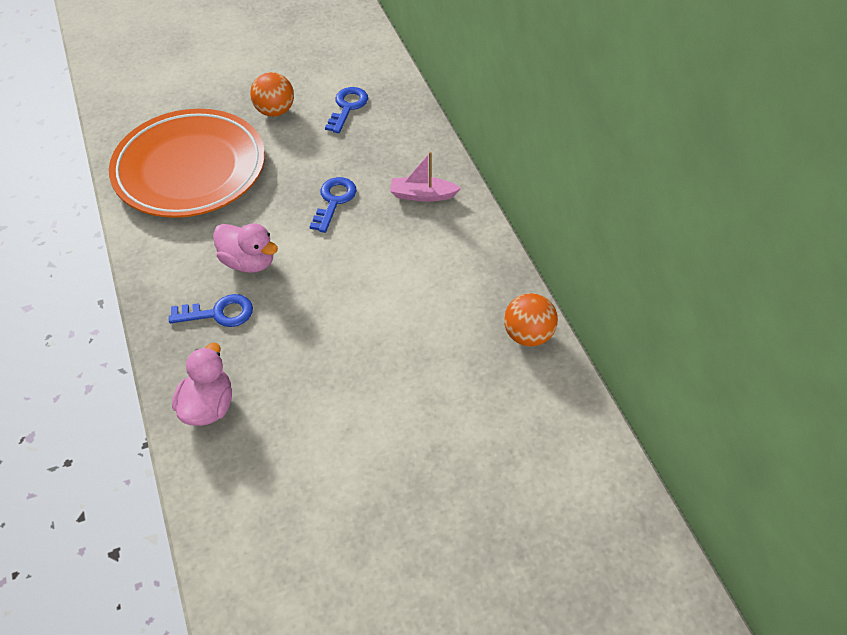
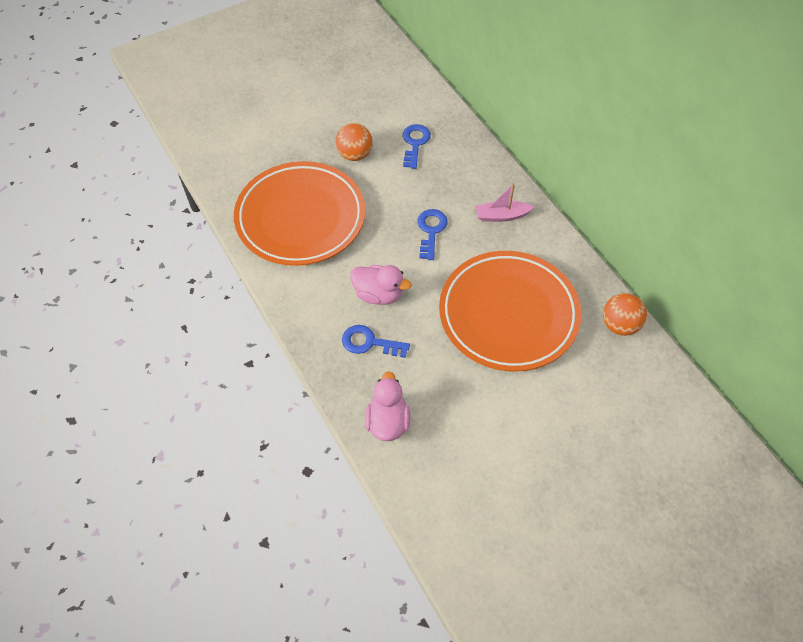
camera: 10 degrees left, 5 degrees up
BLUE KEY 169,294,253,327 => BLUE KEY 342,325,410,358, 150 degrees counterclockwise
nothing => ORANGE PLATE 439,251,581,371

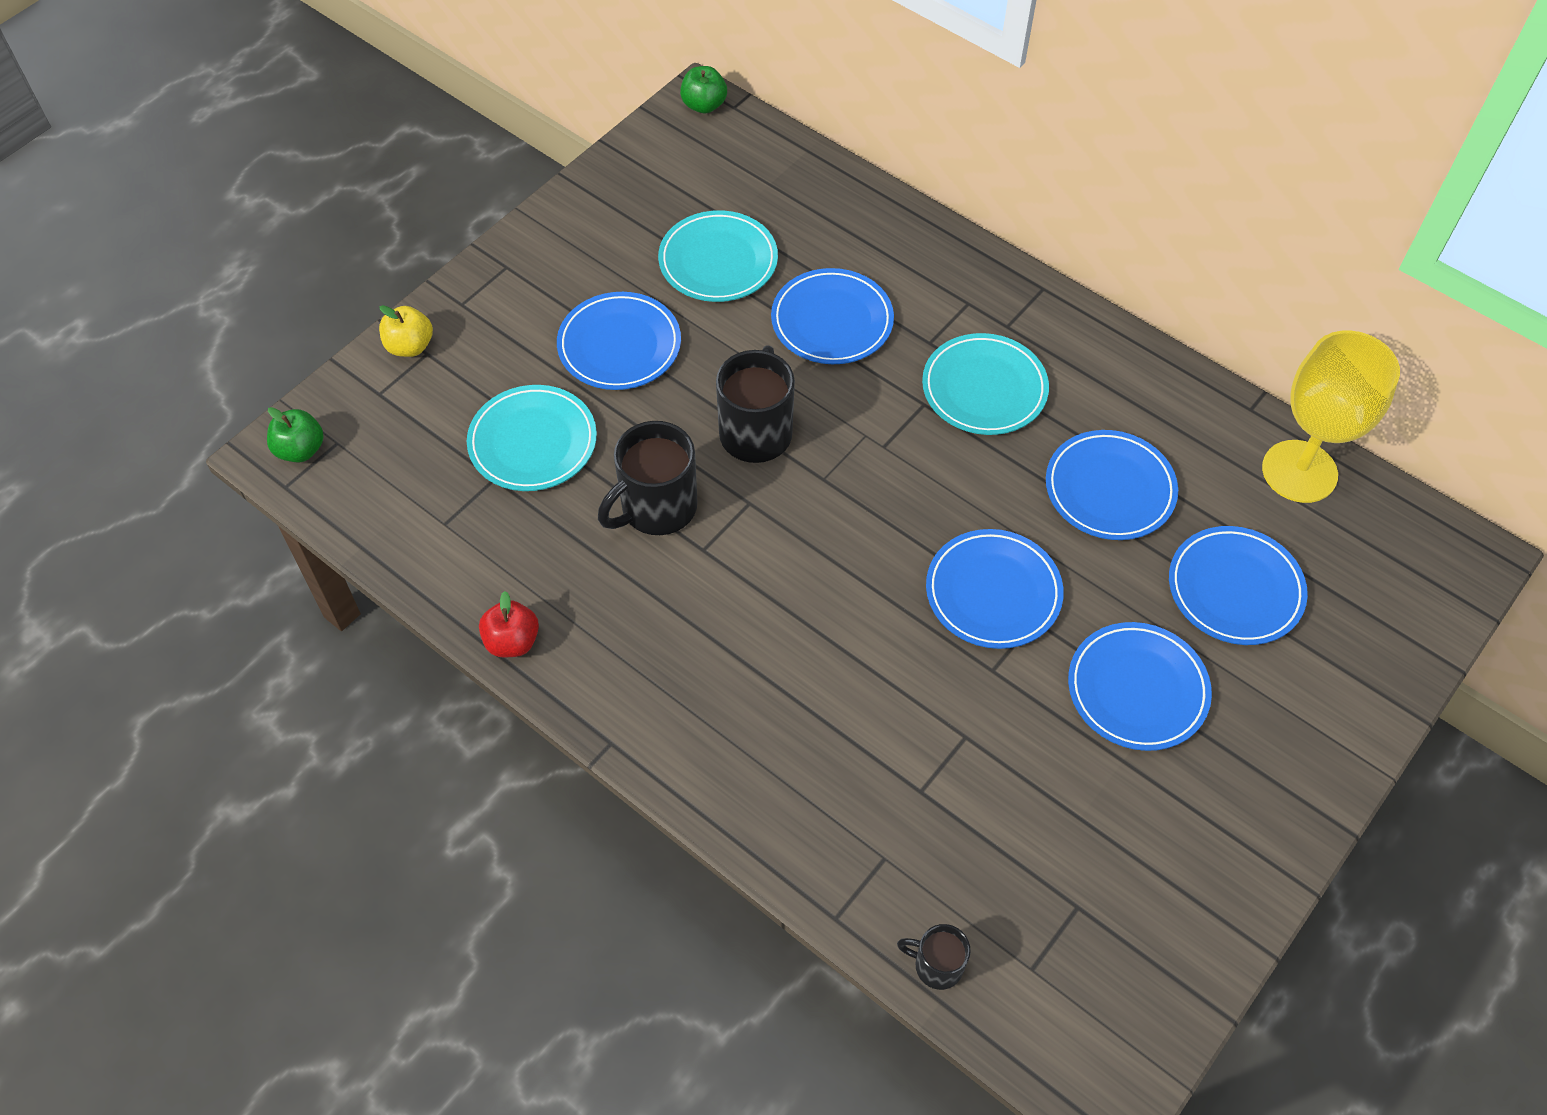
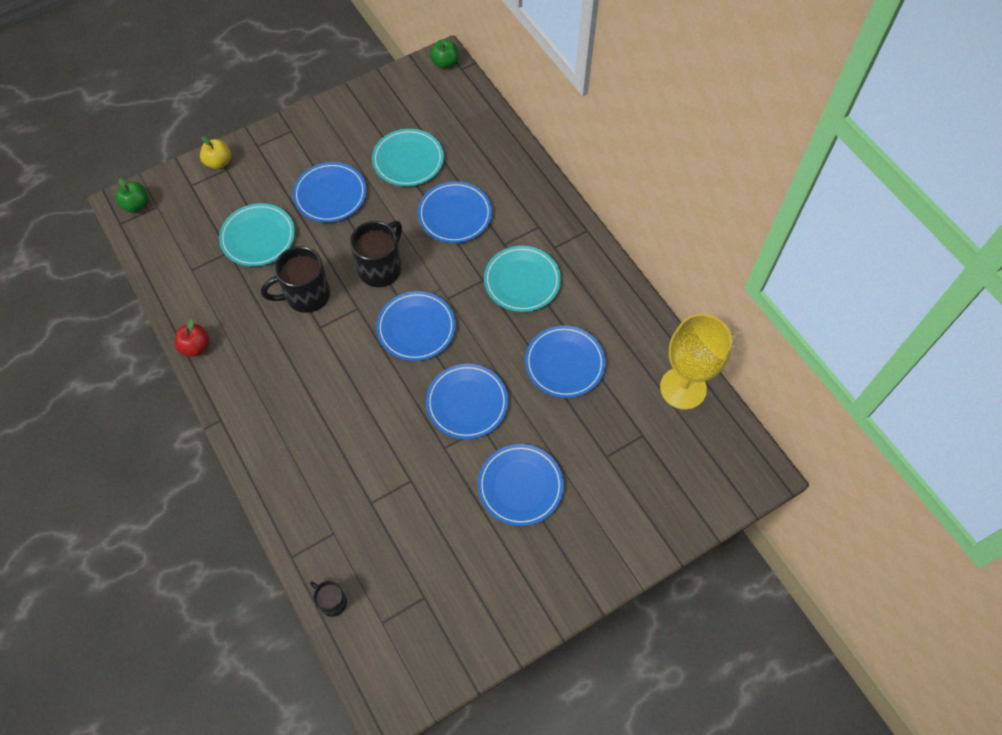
camera: 20 degrees right, 5 degrees up
BLUE PLATE 1169,526,1308,645 => BLUE PLATE 376,291,456,361, moved

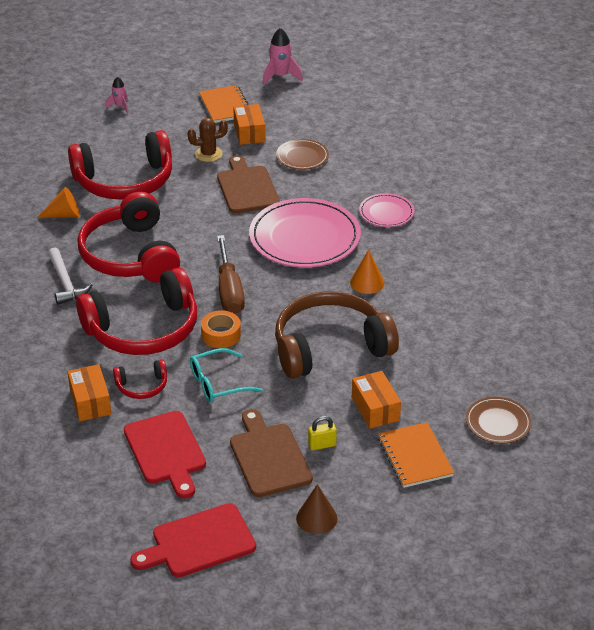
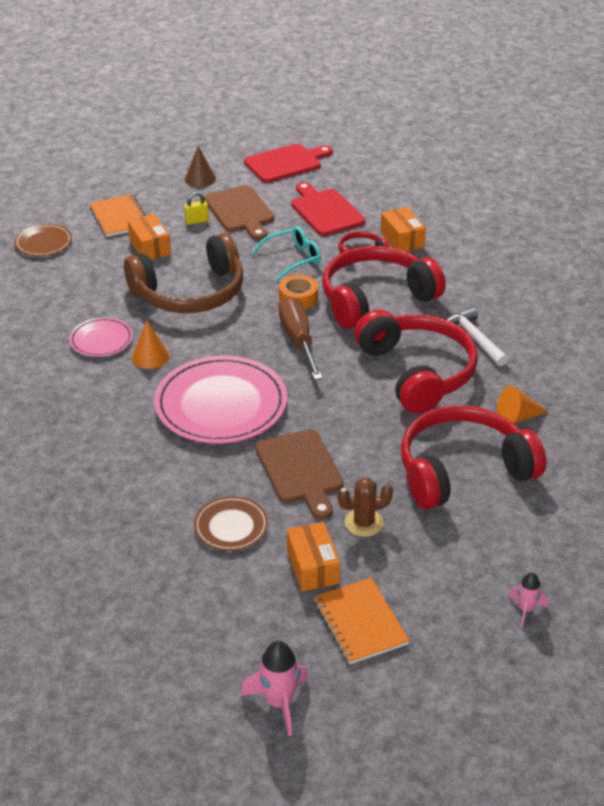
camera: 175 degrees right, 0 degrees up
PINK PLATE 359,193,414,227 => PINK PLATE 69,317,133,357, moved

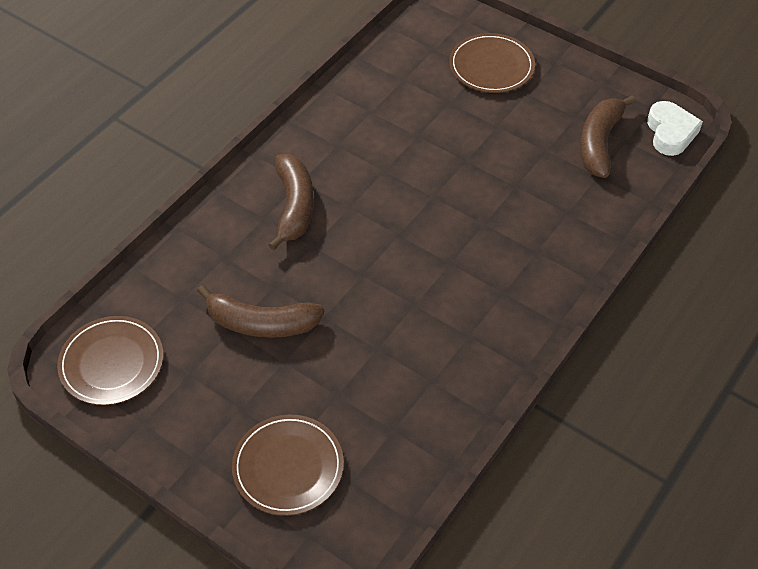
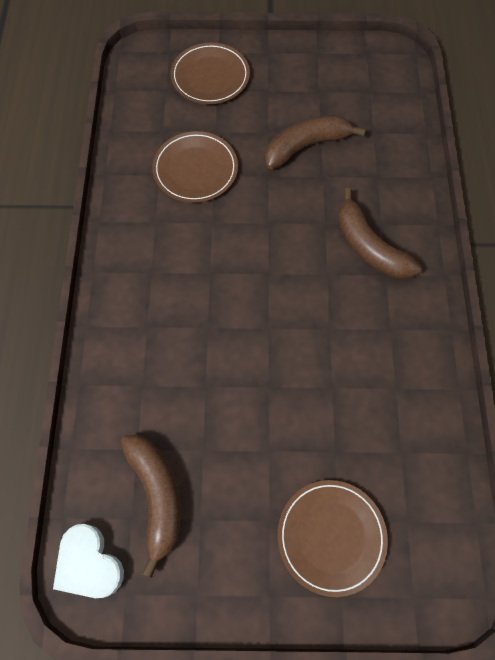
camera: 145 degrees right, 15 degrees up
BROWN PLATE 57,316,163,405 => BROWN PLATE 152,131,238,203, moved

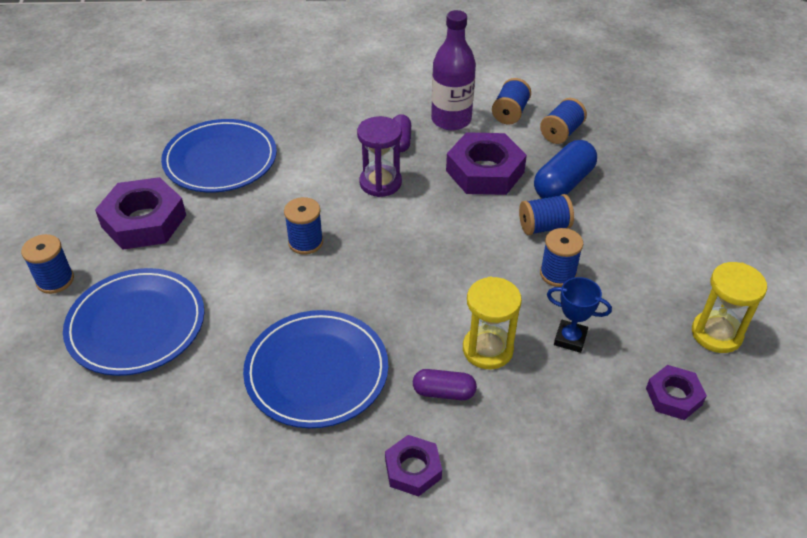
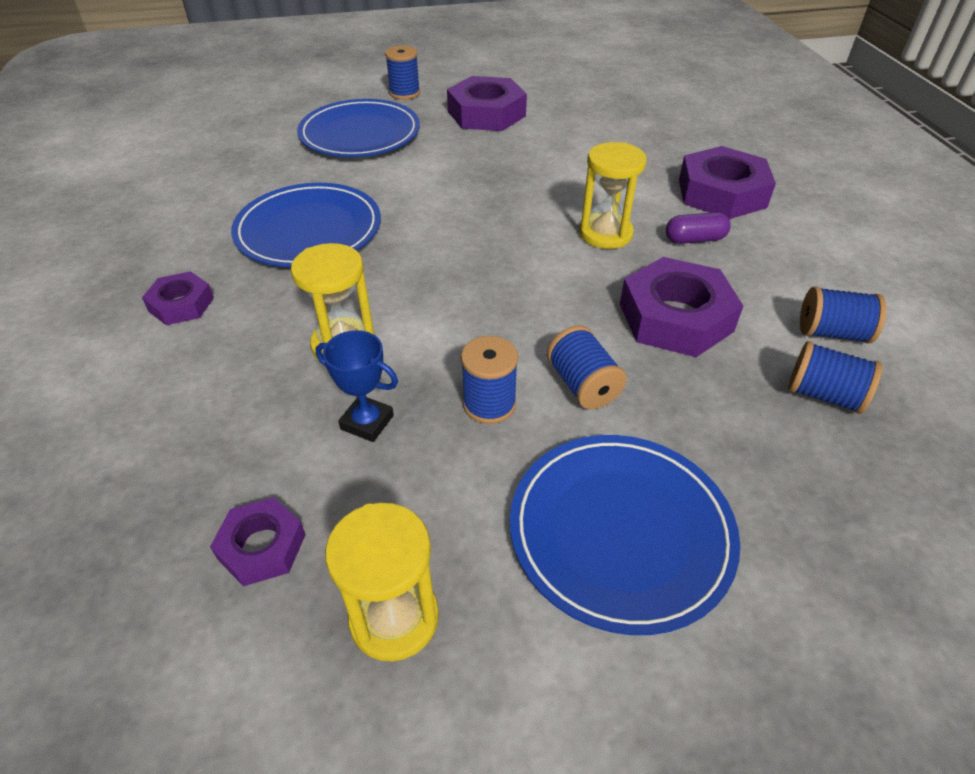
camera: 80 degrees right, 0 degrees up
BLUE PLATE 161,119,277,193 => BLUE PLATE 510,435,740,635, moved
BLUE SPOOL 284,197,323,255 => nothing
PURPLE HOURGLASS 357,116,402,197 => YELLOW HOURGLASS 579,142,647,249
PURPLE CAPSULE 413,369,477,400 => nothing
PURPLE BOTTLE 431,10,476,130 => nothing
BLUE CAPSULE 534,140,597,199 => nothing
BLUE TROPHY 547,277,612,353 => BLUE TROPHY 315,330,398,442, 75 degrees counterclockwise
nothing => PURPLE NUT 679,146,776,219

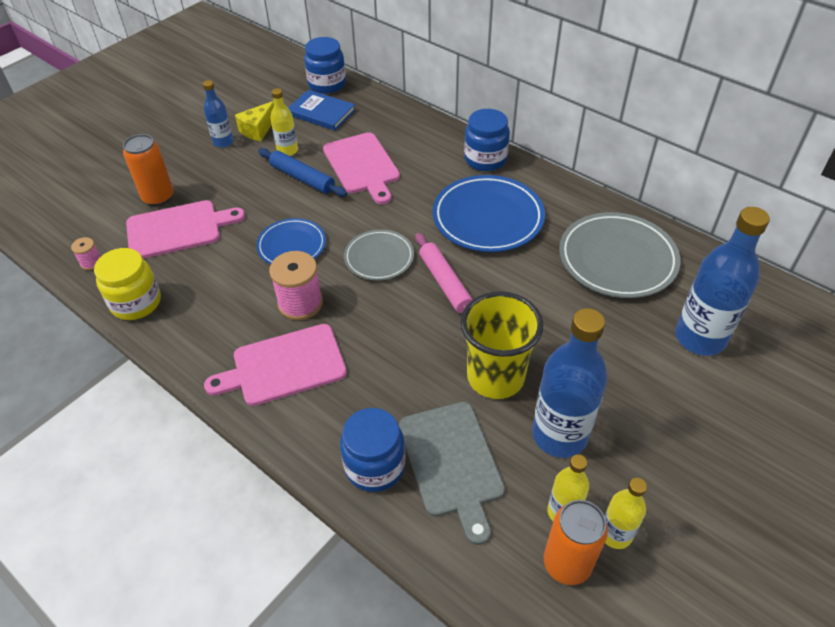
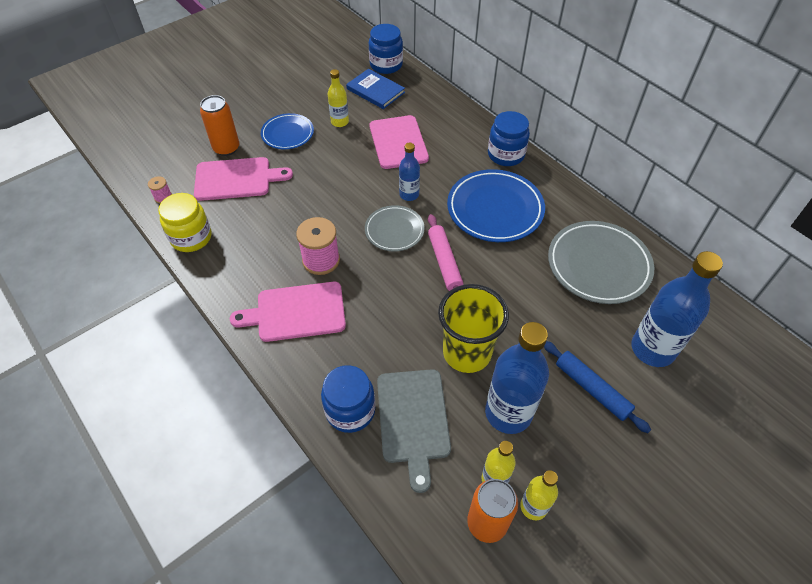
camera: 10 degrees right, 5 degrees up
BLUE BOTTLE 203,80,234,148 => BLUE BOTTLE 399,143,420,201, moved
YELLOW CHEESE 235,101,274,141 => nothing
BLUE PLATE 256,218,326,264 => BLUE PLATE 261,113,314,149, moved
BLUE ROLLING PIN 258,148,347,197 => BLUE ROLLING PIN 544,341,651,433, moved

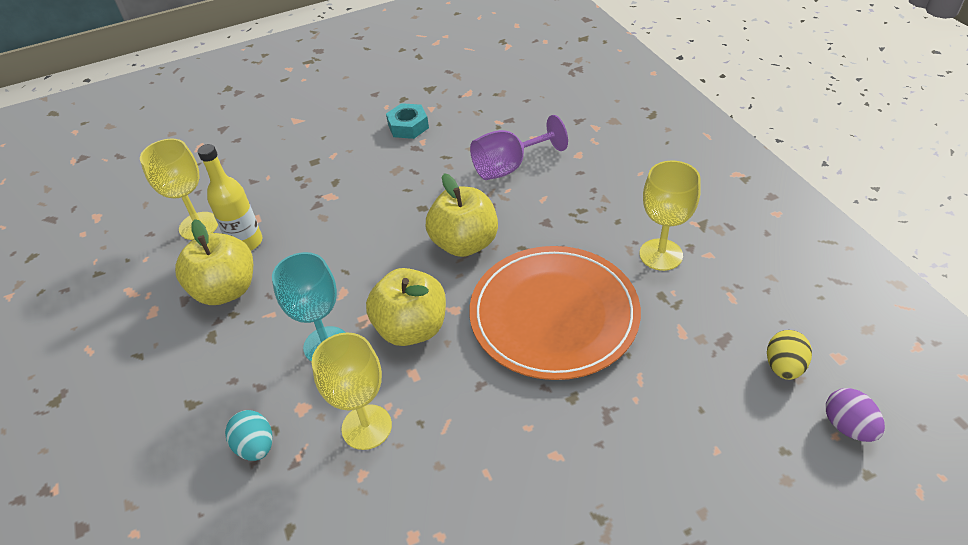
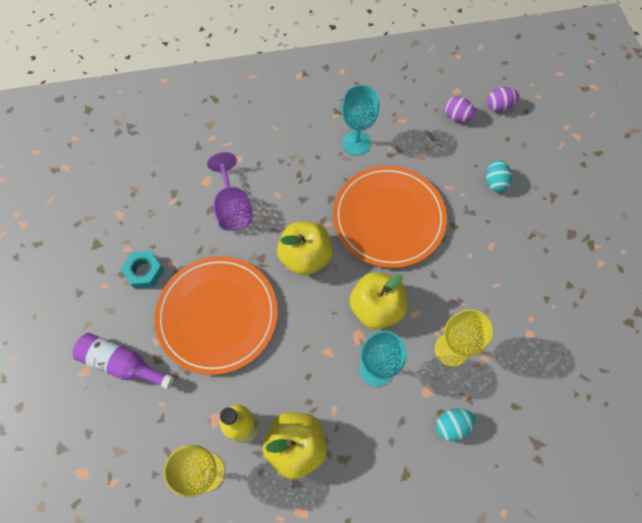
camera: 80 degrees left, 20 degrees up
YELLOW GOBLET 640,160,701,271 => TURQUOISE GOBLET 342,85,379,156
YELLOW EGG 767,330,812,380 => PURPLE EGG 445,96,476,122
nothing => PURPLE BOTTLE 73,333,174,389
nothing => ORANGE PLATE 155,256,278,375
nothing => TURQUOISE EGG 486,160,512,192

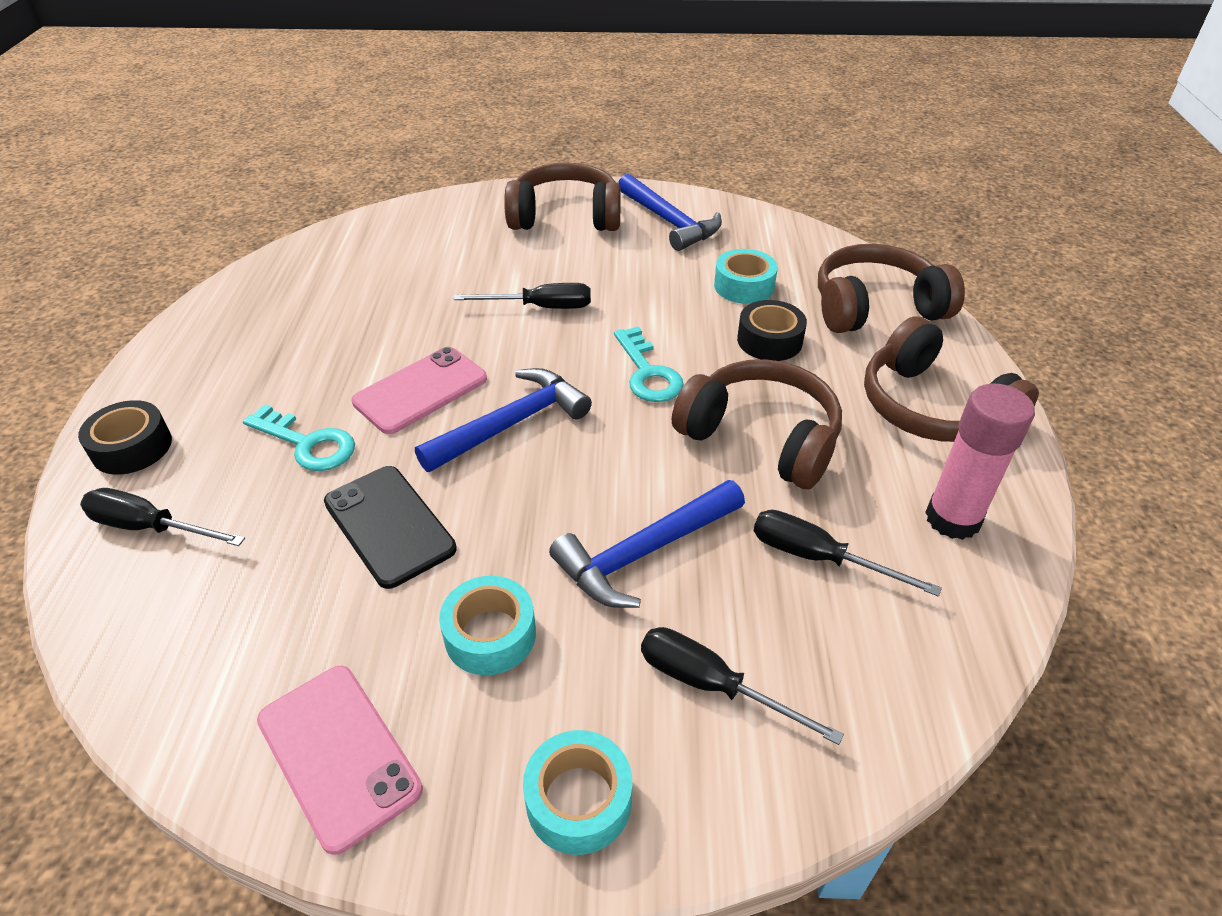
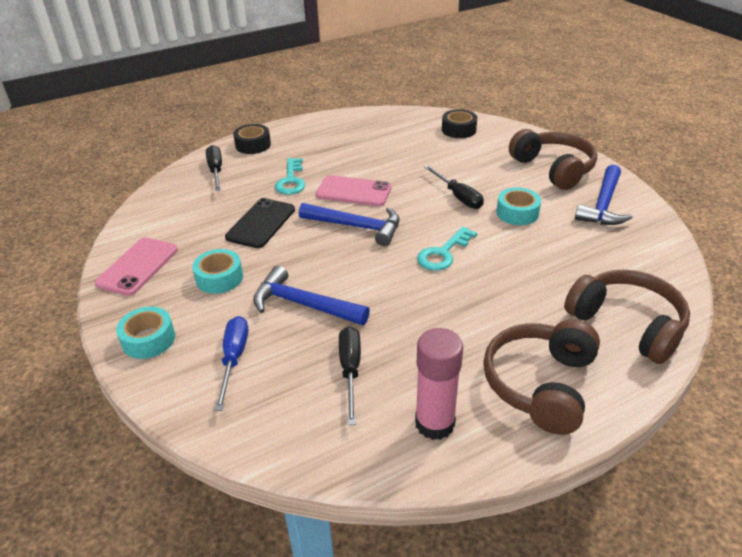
camera: 60 degrees right, 5 degrees down
BLACK SCREWDRIVER 641,627,844,745 => BLUE SCREWDRIVER 215,316,248,411
BROWN HEADPHONES 672,359,842,489 => nothing
TURQUOISE TAPE 714,249,778,304 => TURQUOISE TAPE 496,187,541,225, moved
BLACK TAPE 737,300,807,361 => BLACK TAPE 442,109,477,138, moved

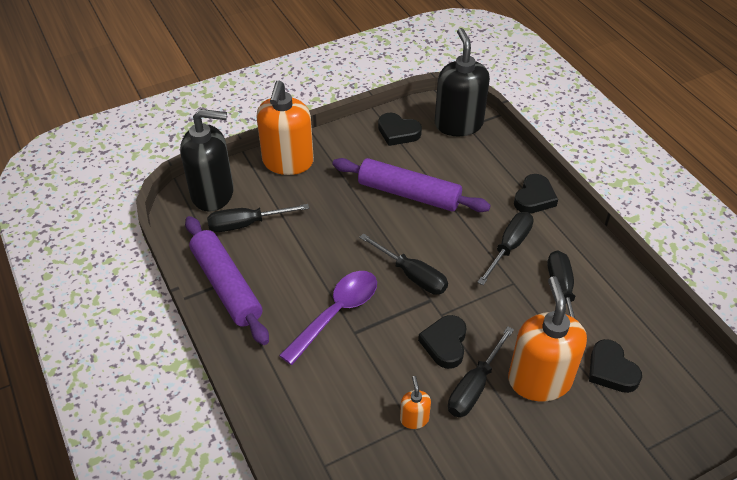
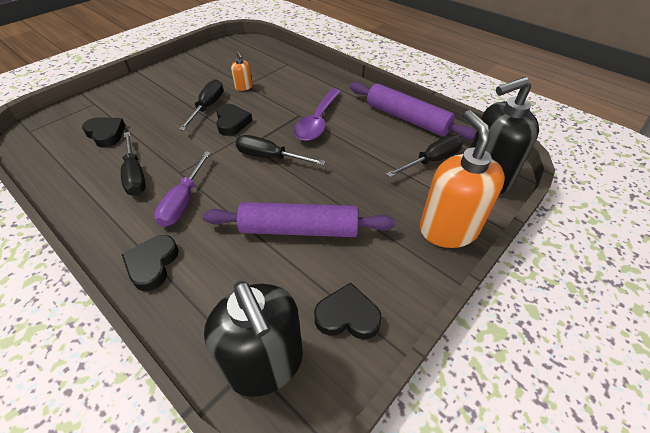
camera: 160 degrees right, 0 degrees up
BLACK SCREWDRIVER 477,212,534,285 => PURPLE SCREWDRIVER 154,151,211,227
ORANGE SOAP DISPENSER 508,276,587,401 => nothing

